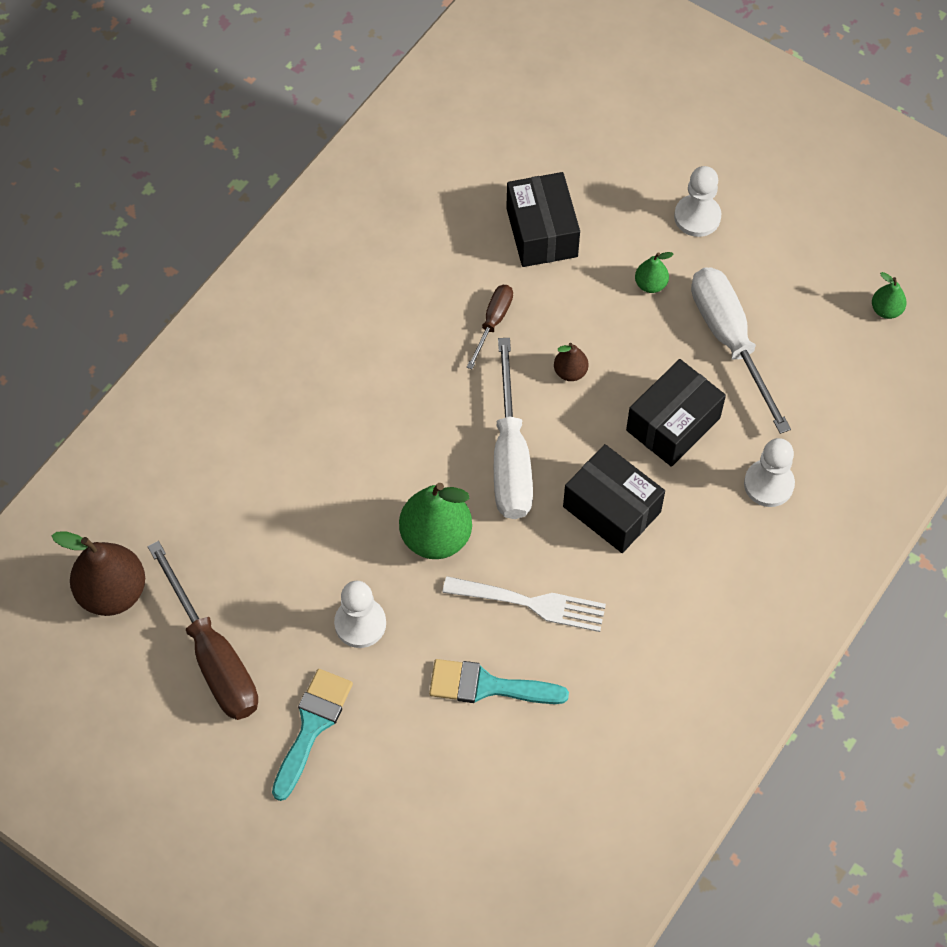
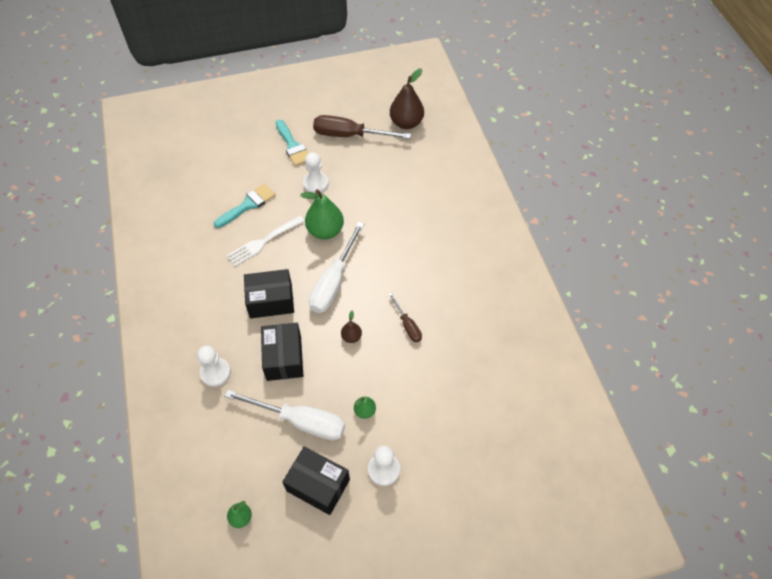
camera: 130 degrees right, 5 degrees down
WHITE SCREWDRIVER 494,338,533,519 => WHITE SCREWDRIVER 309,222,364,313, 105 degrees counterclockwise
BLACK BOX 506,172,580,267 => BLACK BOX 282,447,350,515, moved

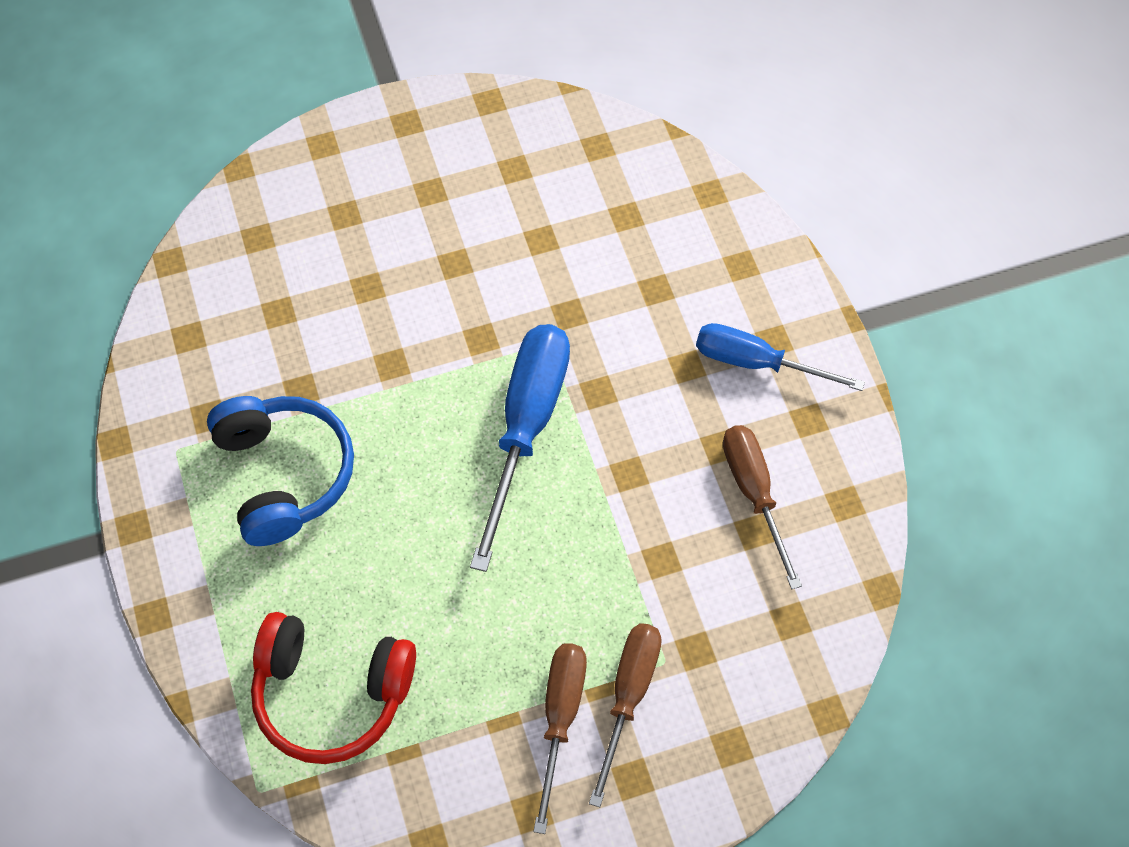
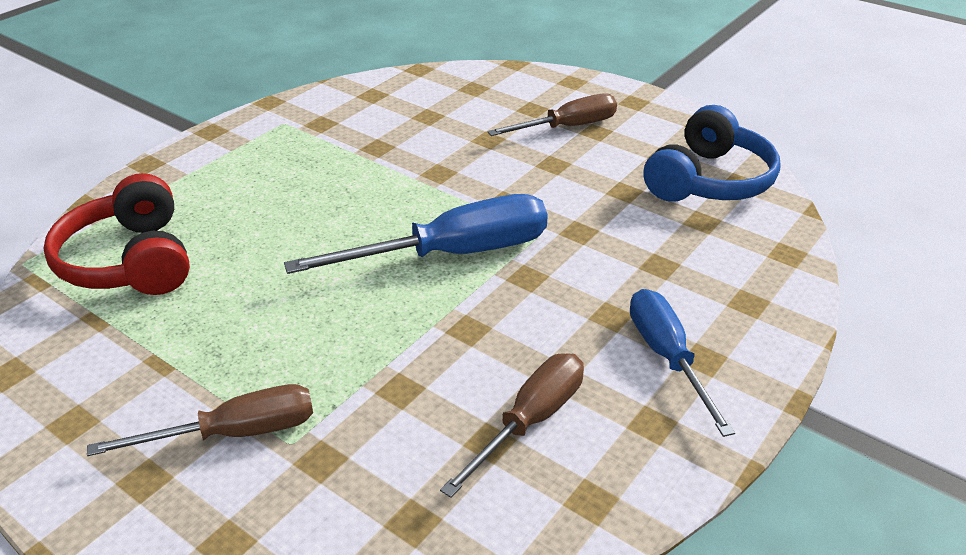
camera: 55 degrees right, 25 degrees down
BLUE HEADPHONES 207,396,354,546 => BLUE HEADPHONES 644,105,781,202, moved
BROWN SCREWDRIVER 533,643,587,834 => BROWN SCREWDRIVER 487,93,617,136, moved

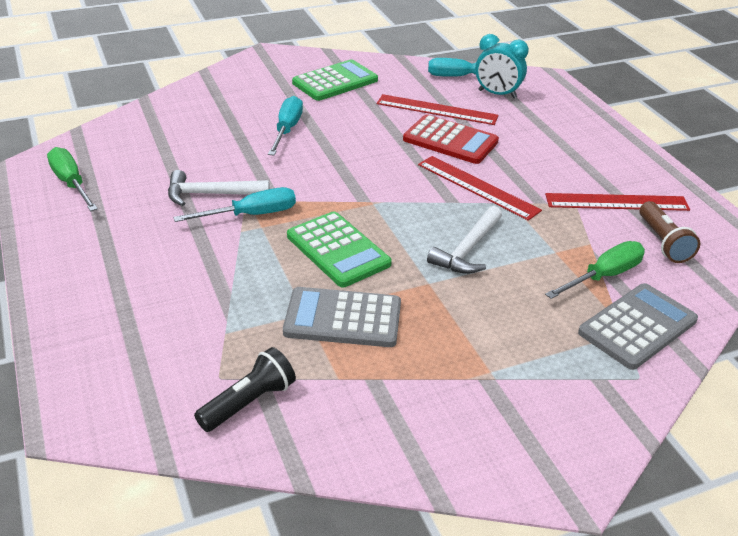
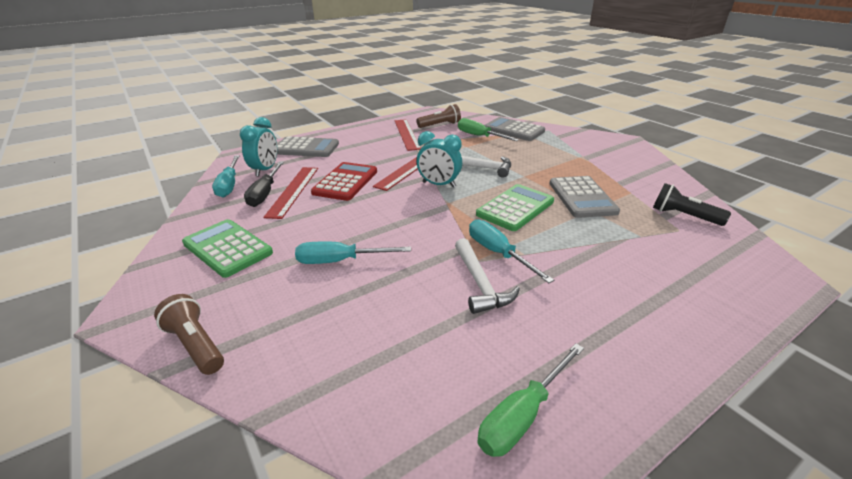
camera: 100 degrees left, 5 degrees down
nothing => BROWN FLASHLIGHT 154,294,224,375
nothing => BLACK SCREWDRIVER 244,162,284,207
nothing => GREY CALCULATOR 277,136,339,157
nothing => TURQUOISE CLOCK 417,131,462,188

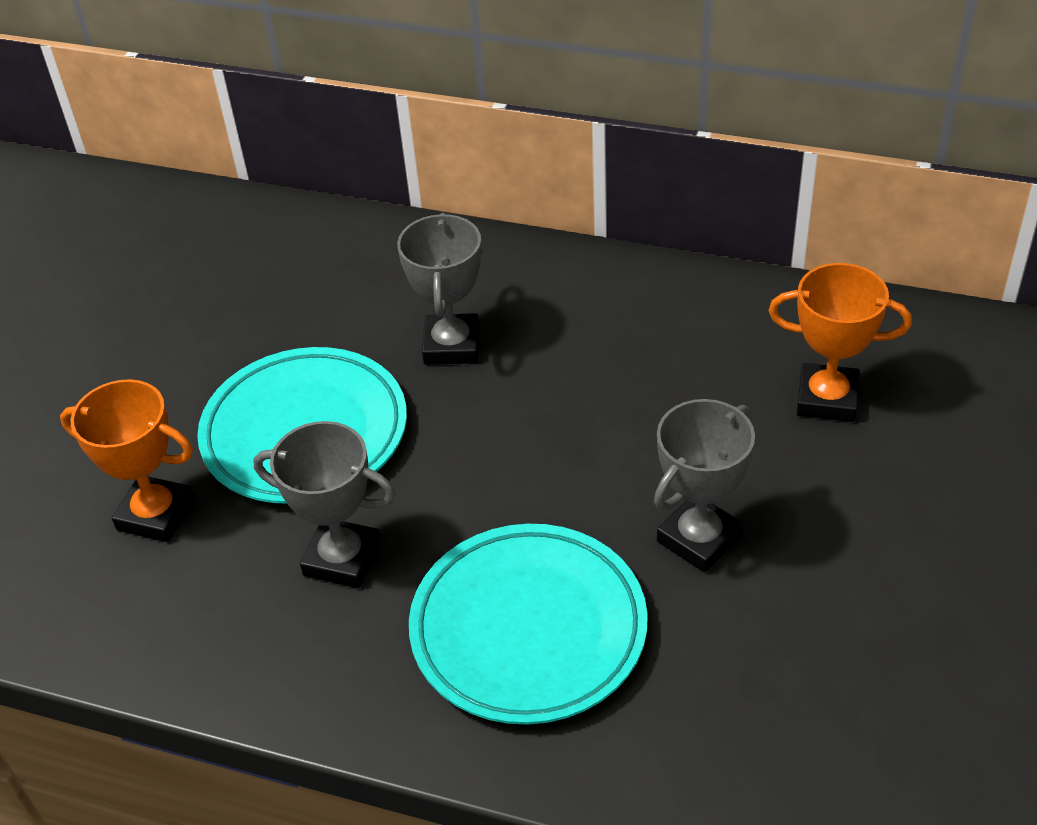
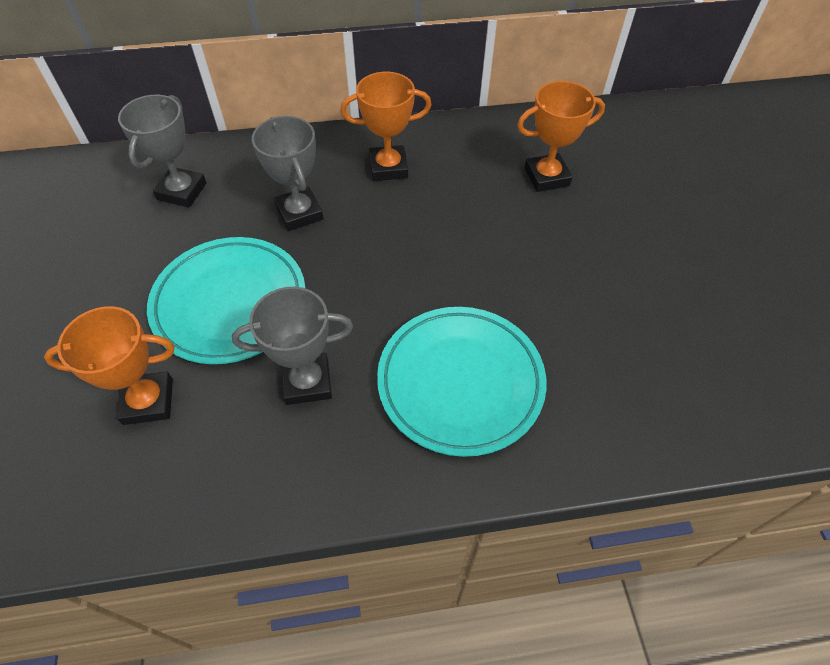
camera: 30 degrees left, 10 degrees up
GREY TROPHY 654,399,755,572 => GREY TROPHY 118,95,206,207, moved
nothing => ORANGE TROPHY 340,72,432,181

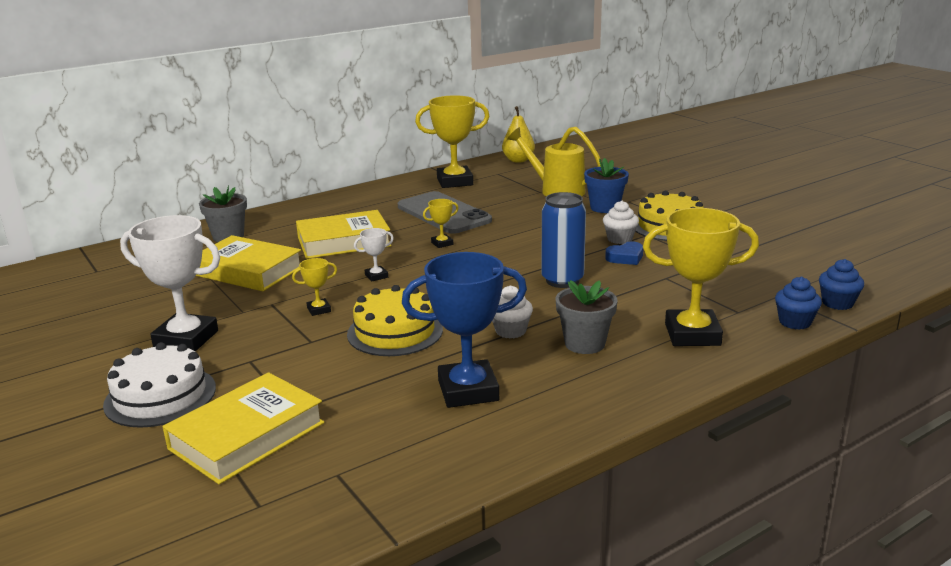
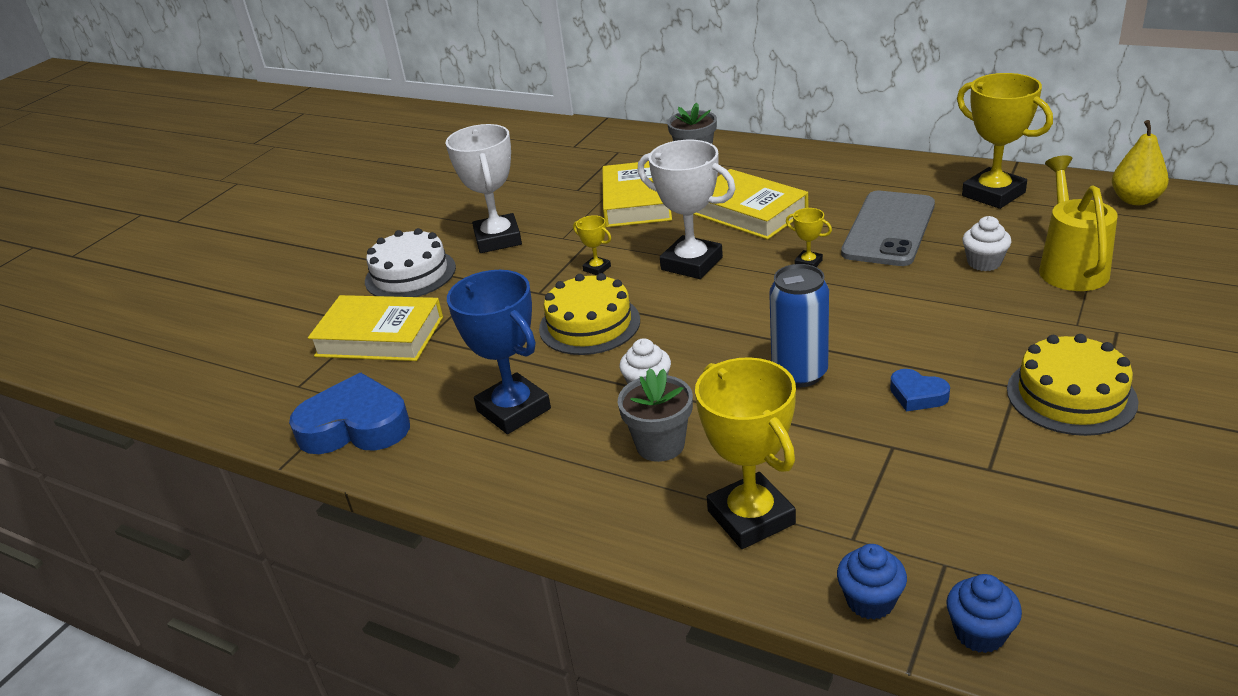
camera: 65 degrees right, 10 degrees up
WHITE TROPHY 354,228,394,281 => WHITE TROPHY 638,140,736,279, x2.24
BLUE FLOWER POT 584,158,629,213 => nothing
WHITE CUPCAKE 603,201,639,244 => WHITE CUPCAKE 962,216,1012,271, moved
nothing => BLUE HEART 289,373,410,454

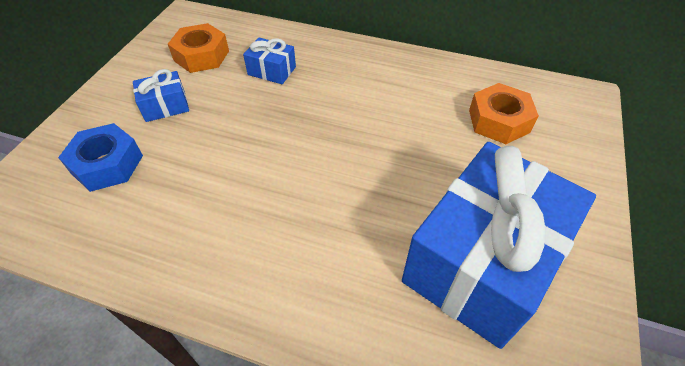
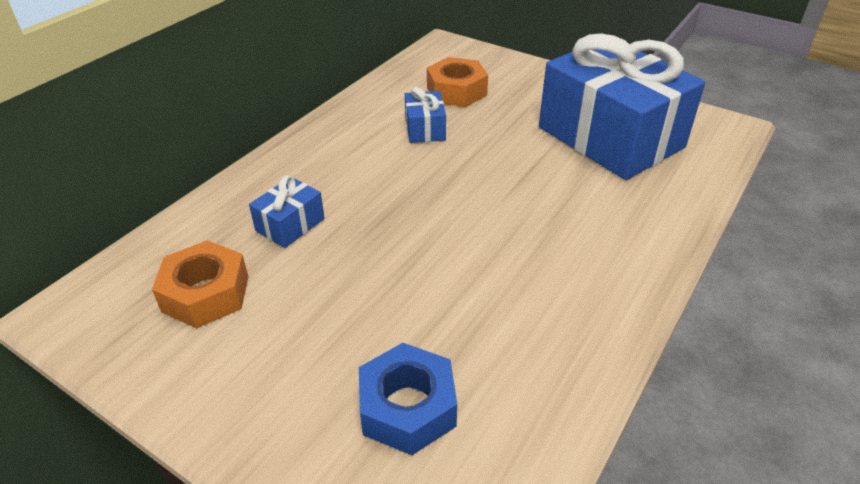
camera: 75 degrees left, 10 degrees down
BLUE GIFT 133,69,189,122 => BLUE GIFT 405,87,446,143, moved

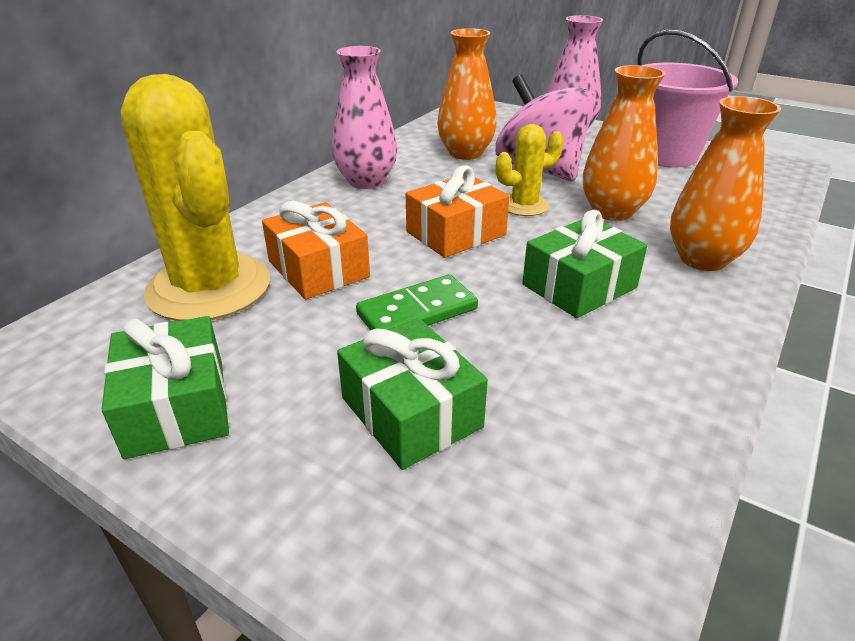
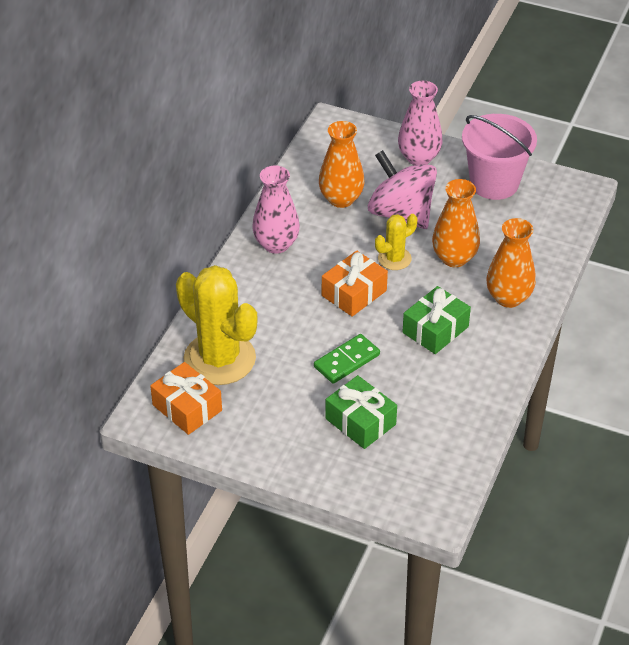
camera: 10 degrees left, 10 degrees up
GREEN GIFT 101,316,229,459 => nothing
ORANGE GIFT 262,201,370,300 => ORANGE GIFT 150,362,222,435, moved

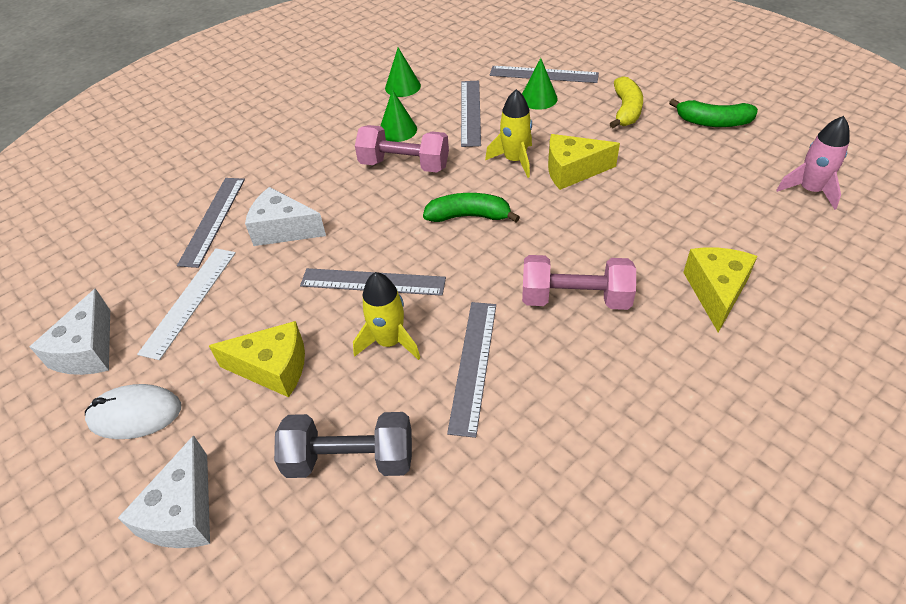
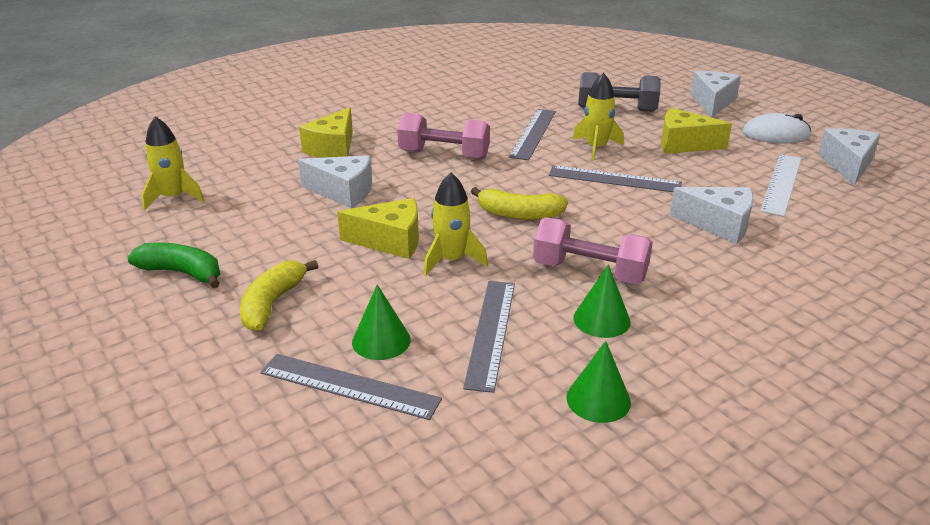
camera: 175 degrees left, 15 degrees down
GREY RULER 177,178,245,268 => nothing
GREEN BANANA 423,193,520,222 => YELLOW BANANA 471,187,568,220
PINK ROCKET 777,116,850,210 => YELLOW ROCKET 142,116,204,210
nothing => WHITE CHEESE 298,155,372,208

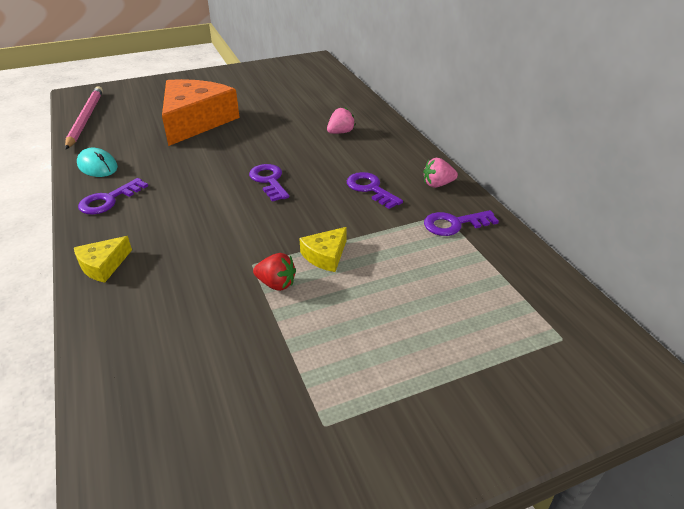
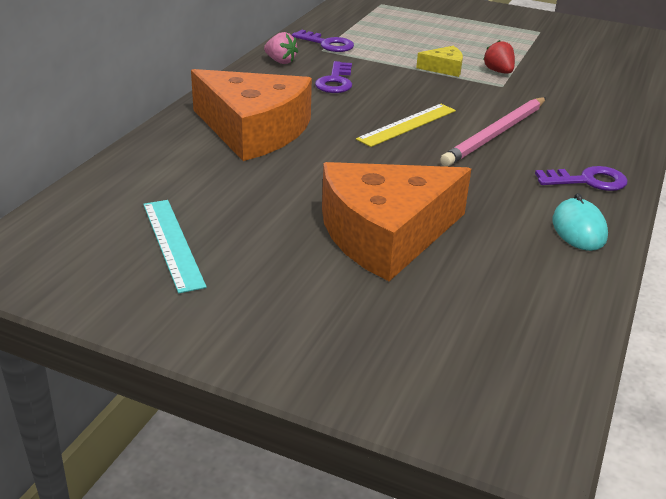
camera: 135 degrees left, 5 degrees down
PINK PENCIL 65,86,103,149 => PINK PENCIL 440,97,546,167, moved
YELLOW CHEESE 74,236,132,283 => nothing
PURPLE KEY 249,164,289,202 => YELLOW RULER 356,104,456,147
PINK STRAWBERRY 327,108,355,134 => ORANGE CHEESE 191,69,312,161
nothing => TURQUOISE RULER 143,200,207,293

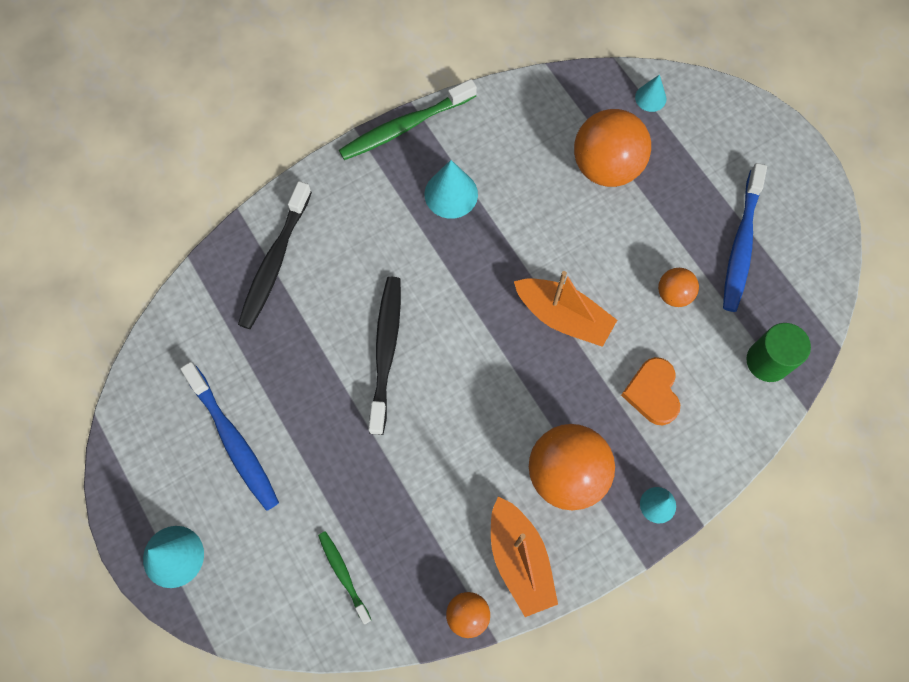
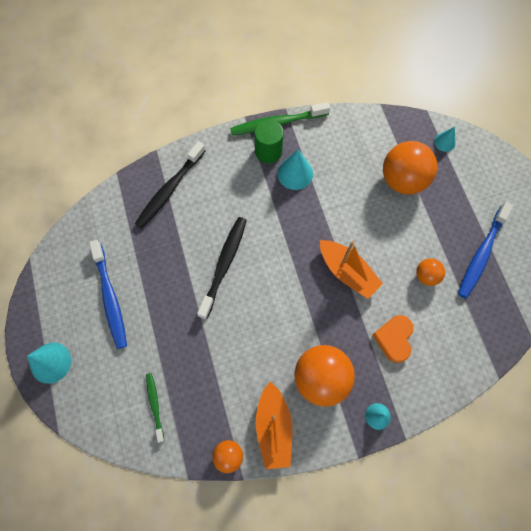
camera: 15 degrees right, 0 degrees up
GREEN CYLINDER 746,323,811,382 => GREEN CYLINDER 254,120,283,163, moved

